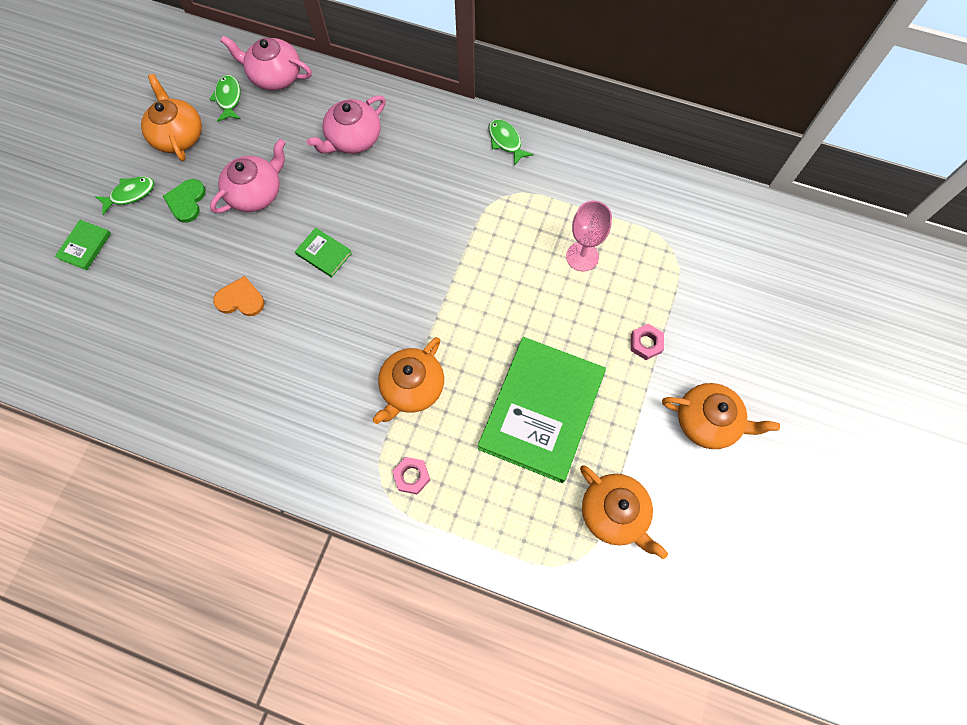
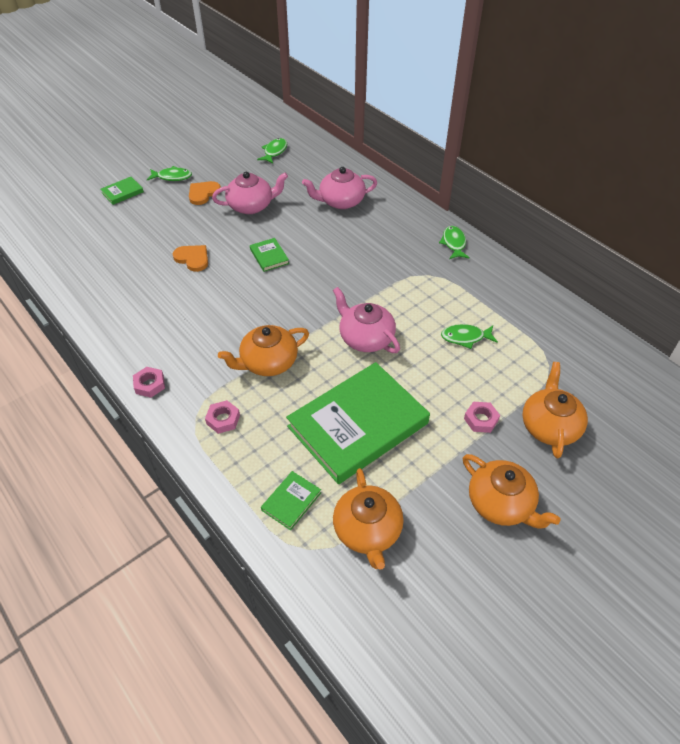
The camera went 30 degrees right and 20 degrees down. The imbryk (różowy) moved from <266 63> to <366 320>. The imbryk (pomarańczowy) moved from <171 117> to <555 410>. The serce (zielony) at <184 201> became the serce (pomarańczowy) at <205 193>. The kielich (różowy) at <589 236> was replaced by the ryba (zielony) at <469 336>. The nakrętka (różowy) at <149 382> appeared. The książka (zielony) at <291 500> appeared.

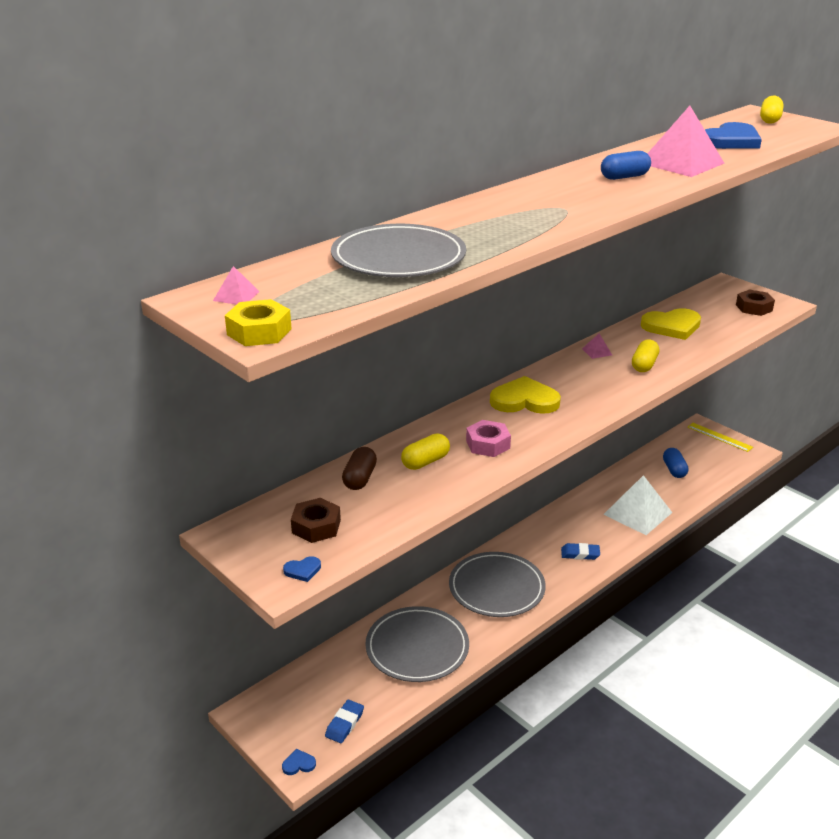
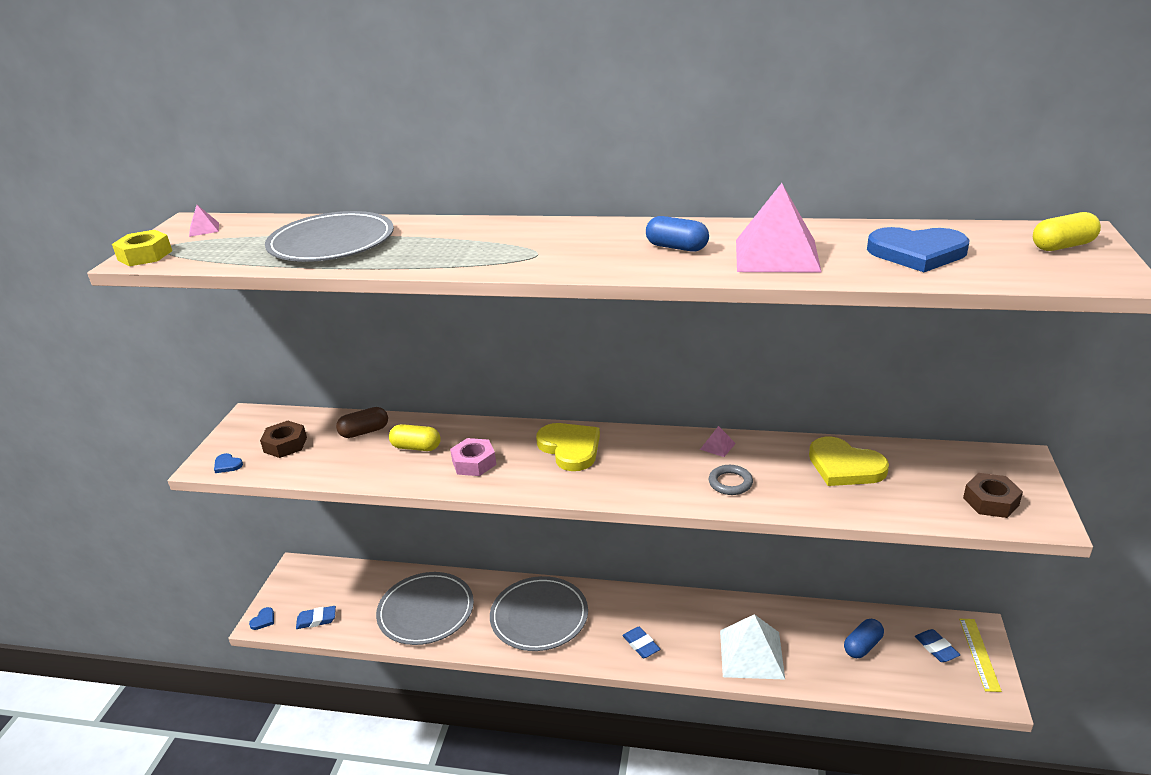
The camera went 55 degrees right and 0 degrees up. The kapsułka (żółty) at <645 355> was replaced by the pierścień (szary) at <730 480>. The serce (niebieski) at <299 762> turned 75 degrees clockwise. The gumka do mazania (niebieski) at <937 645> appeared.

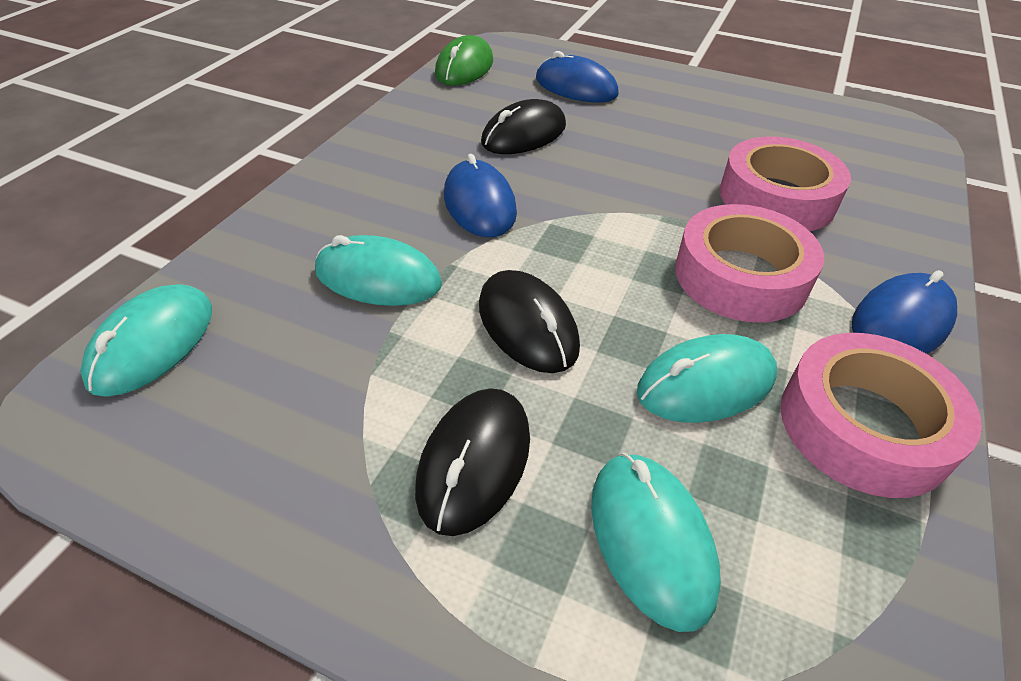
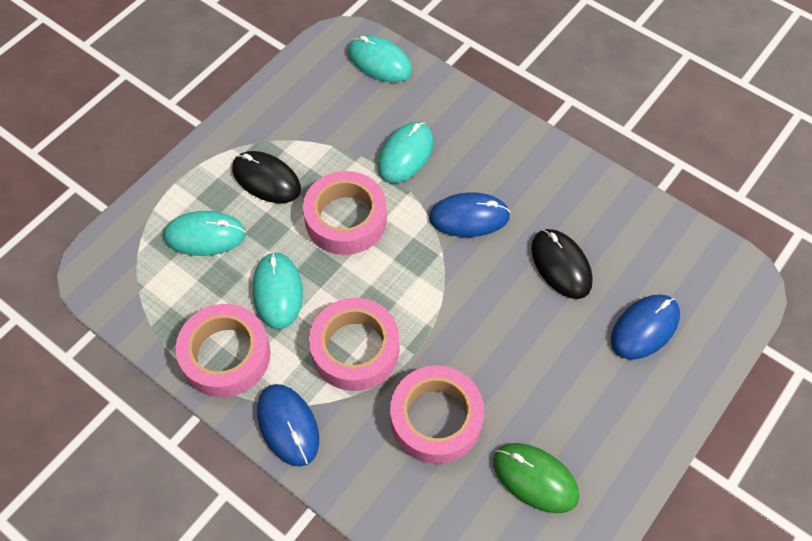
The camera went 105 degrees right and 15 degrees up. The myszka (zielony) moved from <464 60> to <536 478>. The myszka (czarny) at <529 321> was replaced by the taśma klejąca (różowy) at <345 213>.

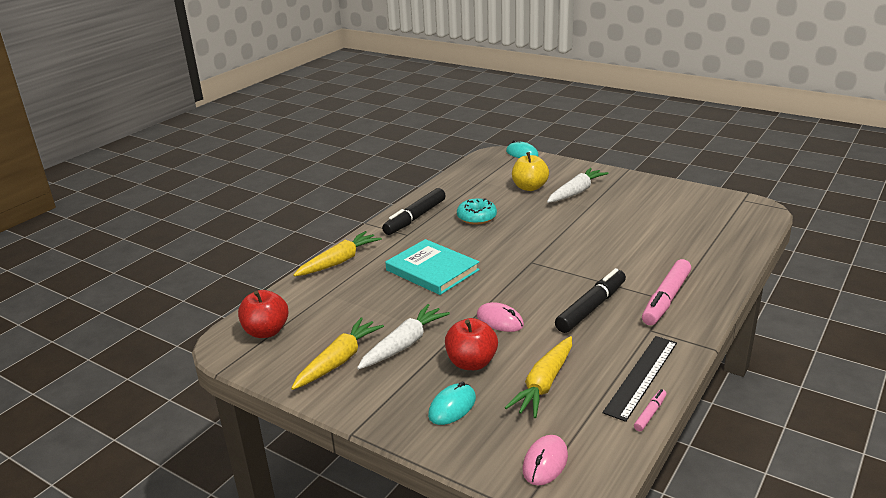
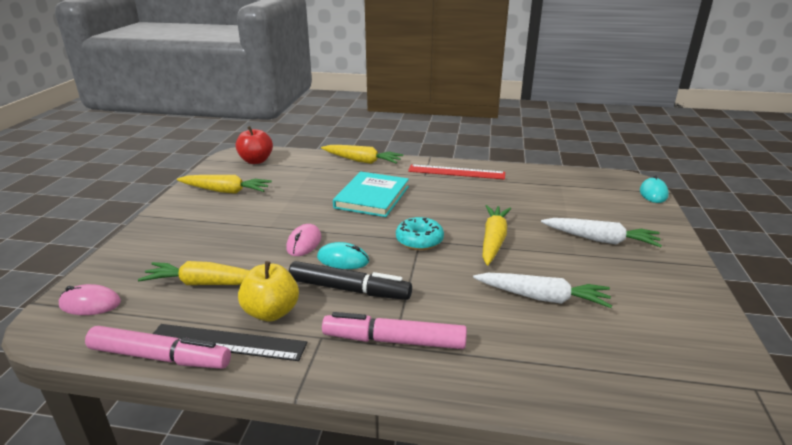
The camera went 65 degrees right and 0 degrees up. The jabłko (żółty) moved from <530 171> to <268 291>. The flamaster (czarny) at <414 211> was replaced by the linijka (czerwony) at <456 172>. The donut (turkusowy) moved from <477 211> to <420 233>. The marchewka (biały) moved from <403 337> to <542 290>. The jabłko (czerwony) at <471 344> disappeared. The myszka (turkusowy) moved from <452 403> to <343 255>. The flamaster (różowy) at <650 410> changed to 2.15 times the size. The marchewka (żółty) at <497 235> appeared.

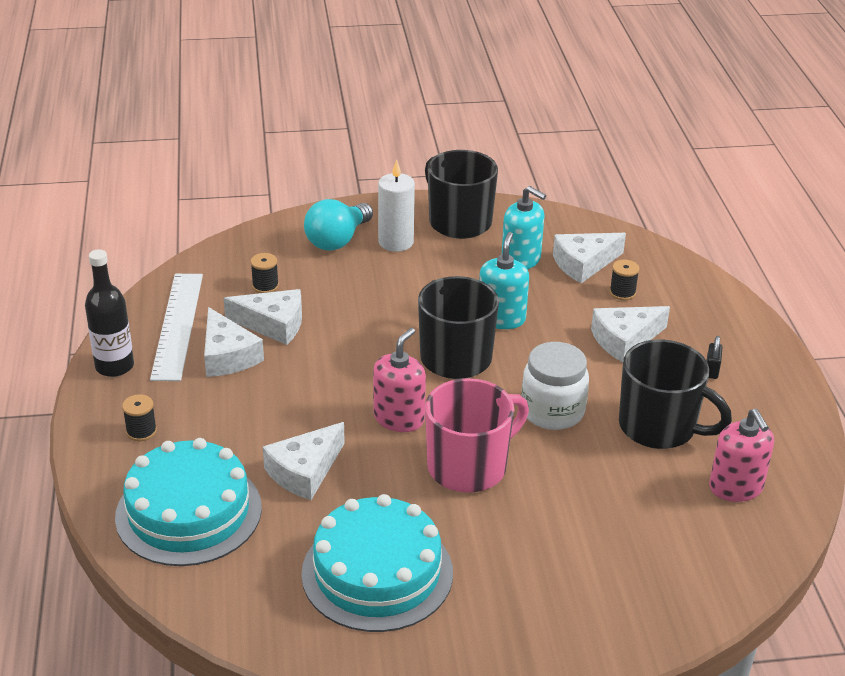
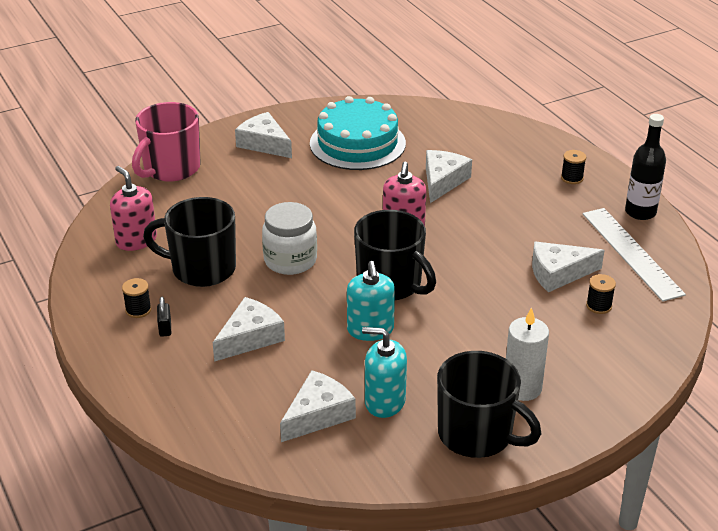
The camera went 160 degrees right and 0 degrees up. The żarówka (turkusowy) at <338 225> disappeared. The szpulka (czarny) moved from <624 280> to <136 298>. The ser (biały) moved from <234 342> to <263 135>. The kubek (różowy) moved from <477 435> to <166 142>. The tort (turkusowy) at <188 502> disappeared.

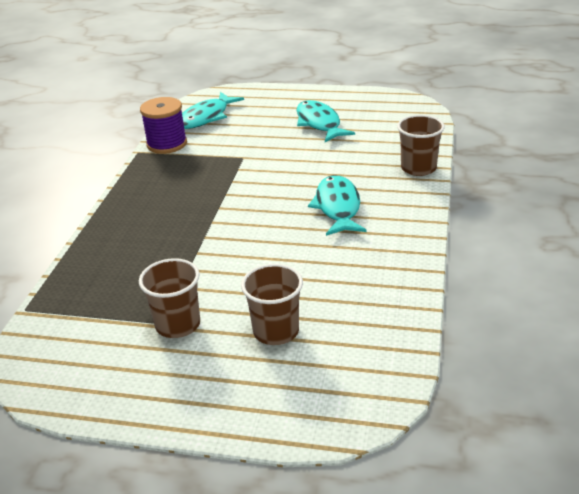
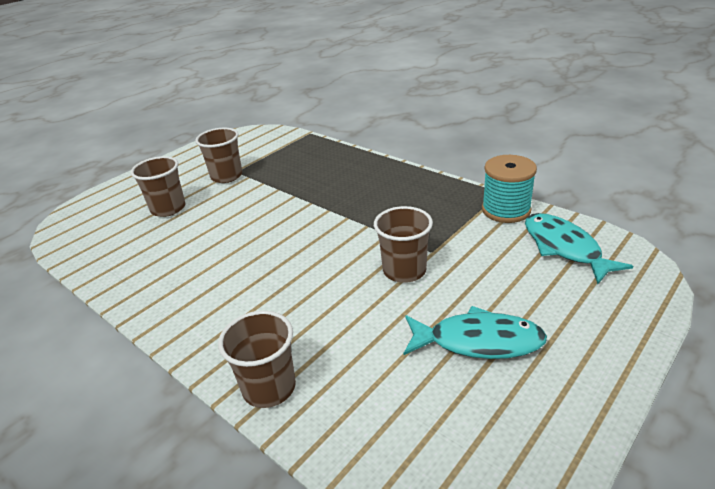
The camera went 120 degrees right and 0 degrees up. The szpulka (fioletowy) at <163 125> became the szpulka (turkusowy) at <509 189>. The ryba (turkusowy) at <337 205> disappeared. The szklanka (brązowy) at <403 244> appeared.

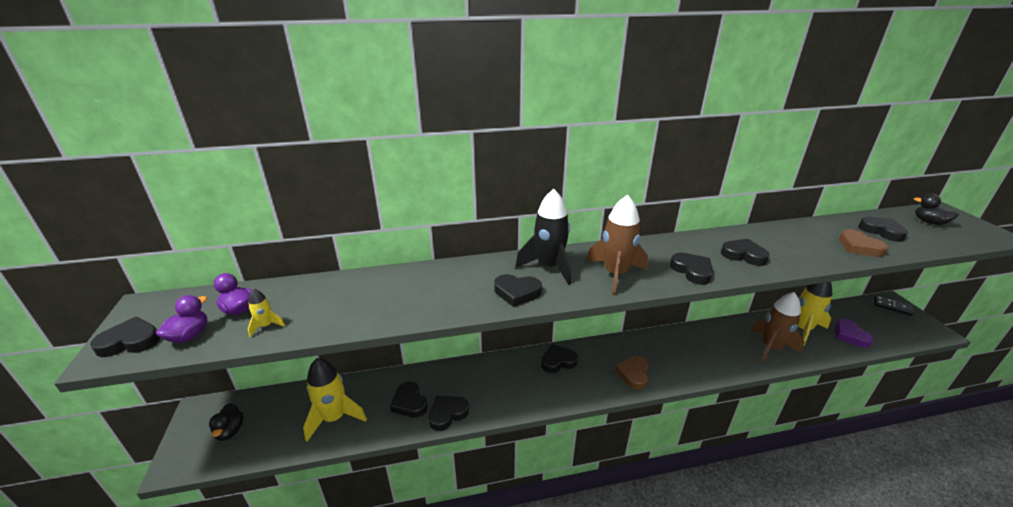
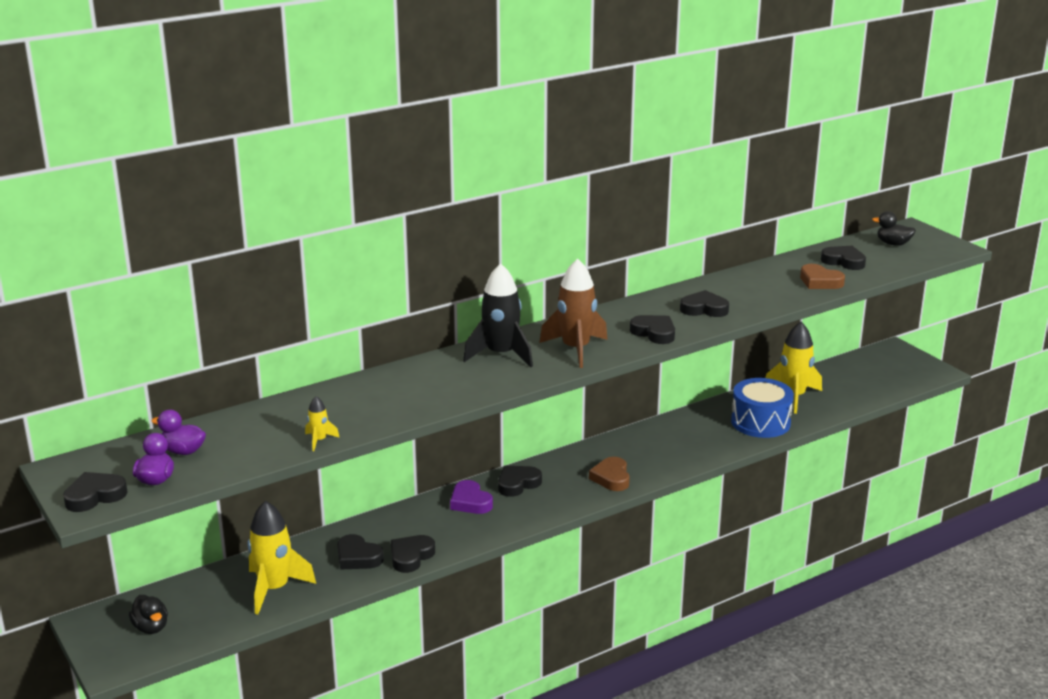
The camera went 20 degrees left and 5 degrees down. The serce (czarny) at <518 290> disappeared. The rakieta (żółty) moved from <266 313> to <322 423>. The rakieta (brązowy) at <777 327> was replaced by the bęben (niebieski) at <762 408>. The kostka domina (czarny) at <894 305> disappeared. The serce (fioletowy) moved from <854 333> to <471 497>.

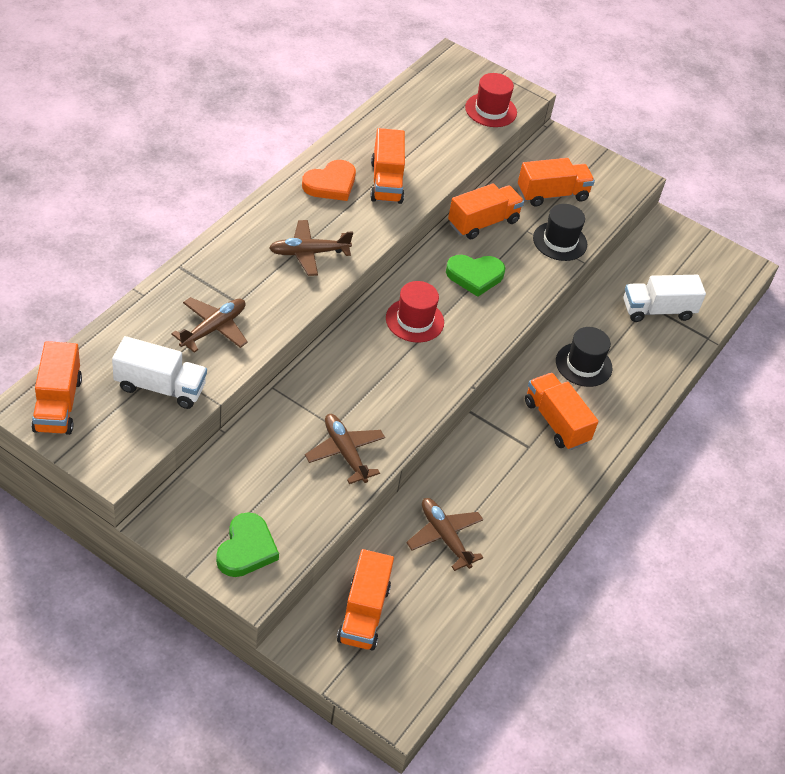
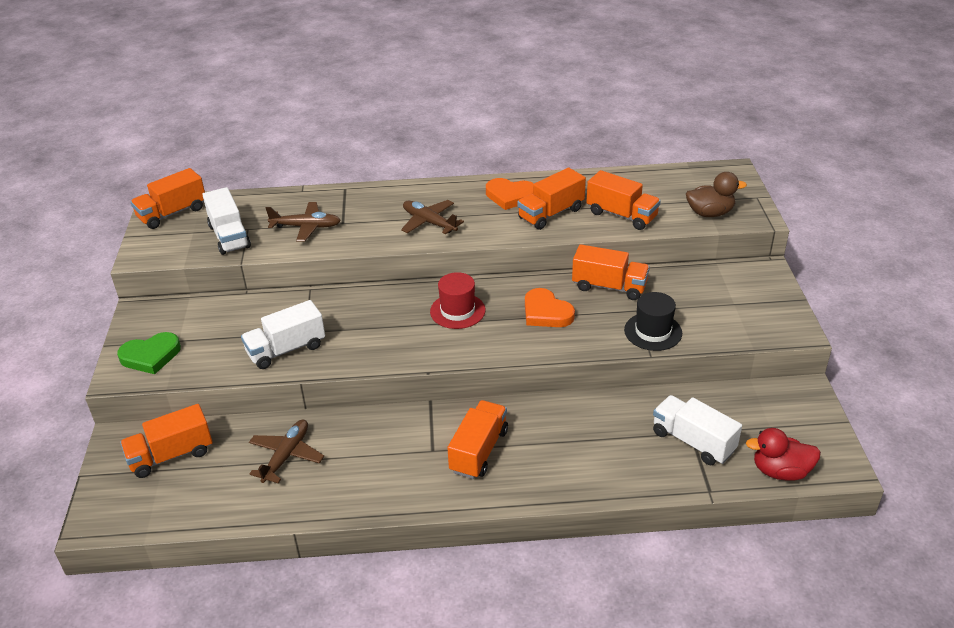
The camera went 60 degrees right and 10 degrees down. The kapelusz (czerwony) at <491 100> was replaced by the kaczka (brązowy) at <716 194>. The ciężarówka (pomarańczowy) moved from <556 182> to <623 200>. The serce (zielony) at <475 276> became the serce (pomarańczowy) at <550 307>. The kapelusz (czarny) at <584 357> disappeared. The samolot (brązowy) at <345 449> was replaced by the ciężarówka (biały) at <283 334>. The kaczka (czerwony) at <783 454> appeared.

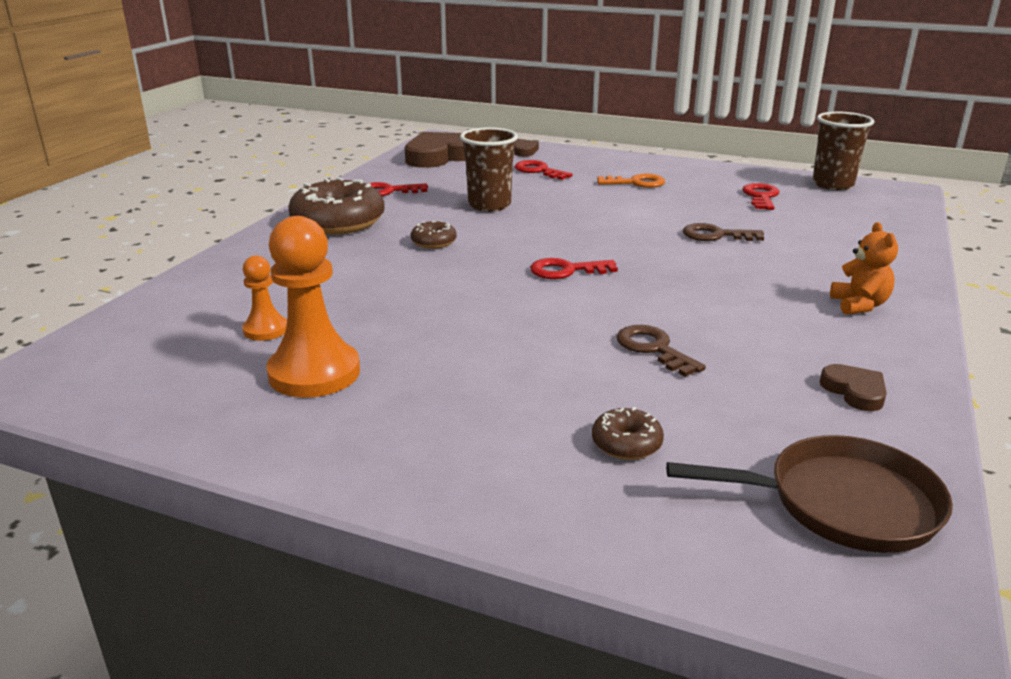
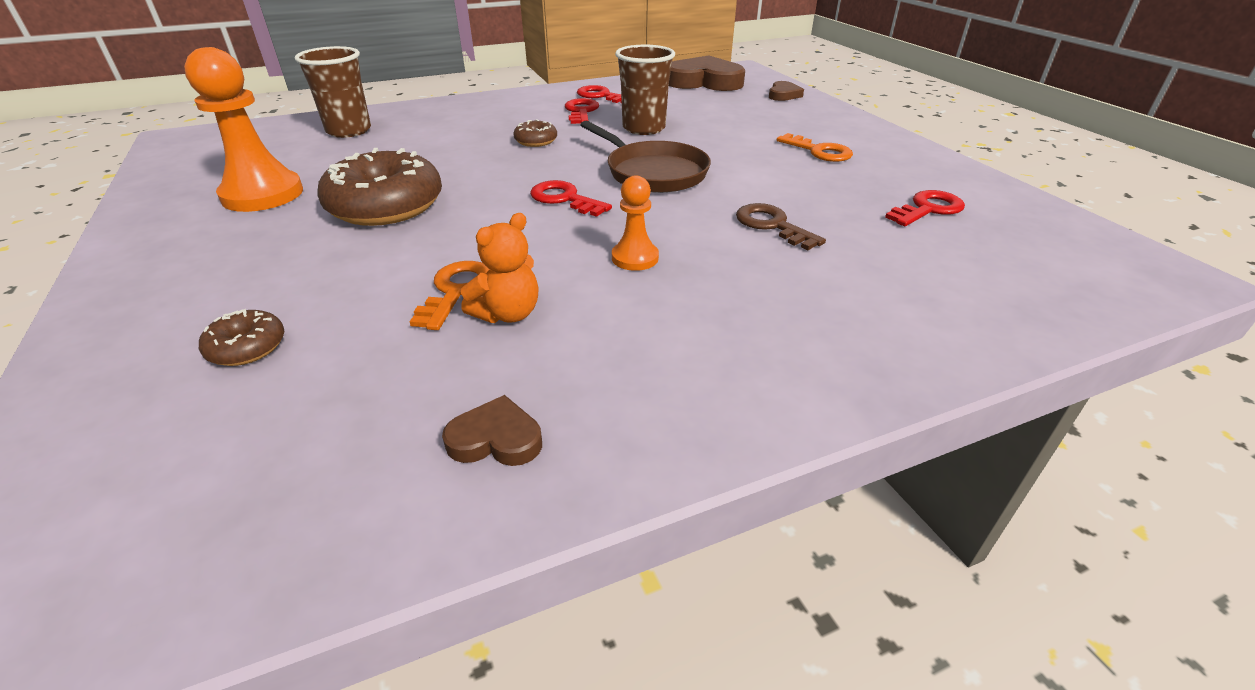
The camera went 45 degrees right and 10 degrees up. The szklanka (brązowy) moved from <843 150> to <333 92>. The klucz (czerwony) moved from <543 170> to <582 111>. The donut (brązowy) moved from <336 206> to <379 187>. The miś (pomarańczowy) moved from <864 268> to <500 268>. The pionek (pomarańczowy) moved from <264 298> to <635 223>. The klucz (brązowy) at <661 351> became the klucz (pomarańczowy) at <449 295>. The serce (brązowy) at <853 387> turned 105 degrees counterclockwise. The patelnia (brązowy) moved from <809 494> to <645 157>.

